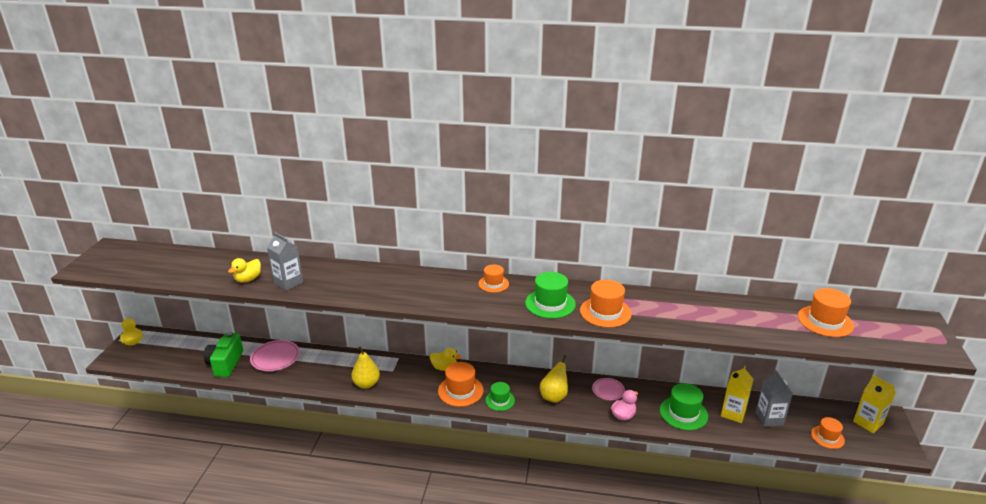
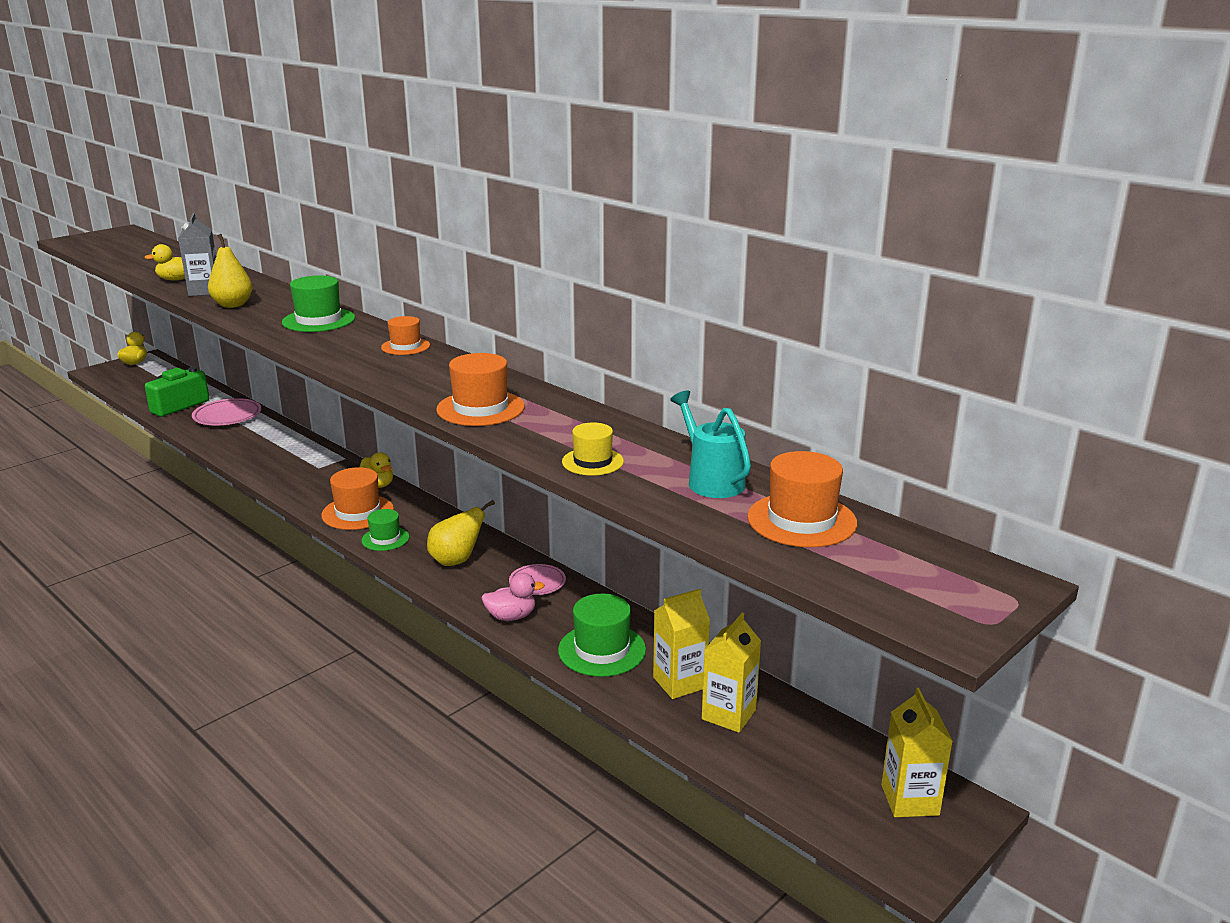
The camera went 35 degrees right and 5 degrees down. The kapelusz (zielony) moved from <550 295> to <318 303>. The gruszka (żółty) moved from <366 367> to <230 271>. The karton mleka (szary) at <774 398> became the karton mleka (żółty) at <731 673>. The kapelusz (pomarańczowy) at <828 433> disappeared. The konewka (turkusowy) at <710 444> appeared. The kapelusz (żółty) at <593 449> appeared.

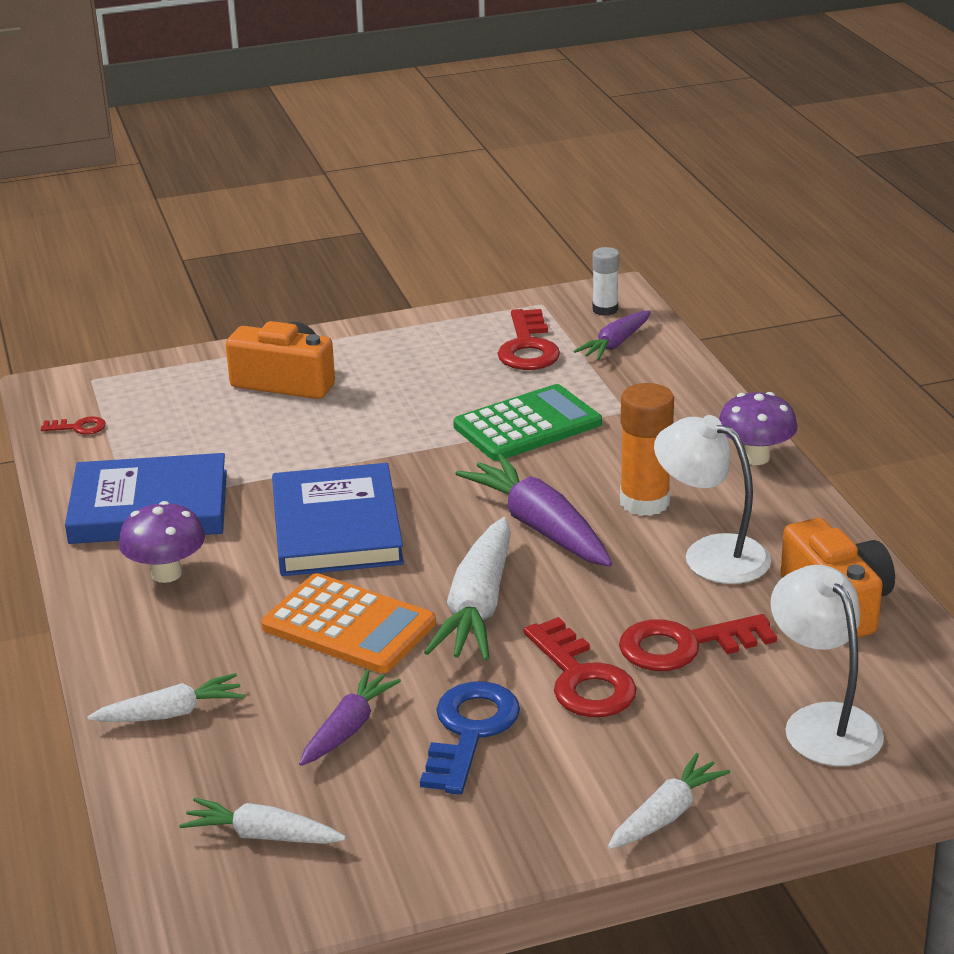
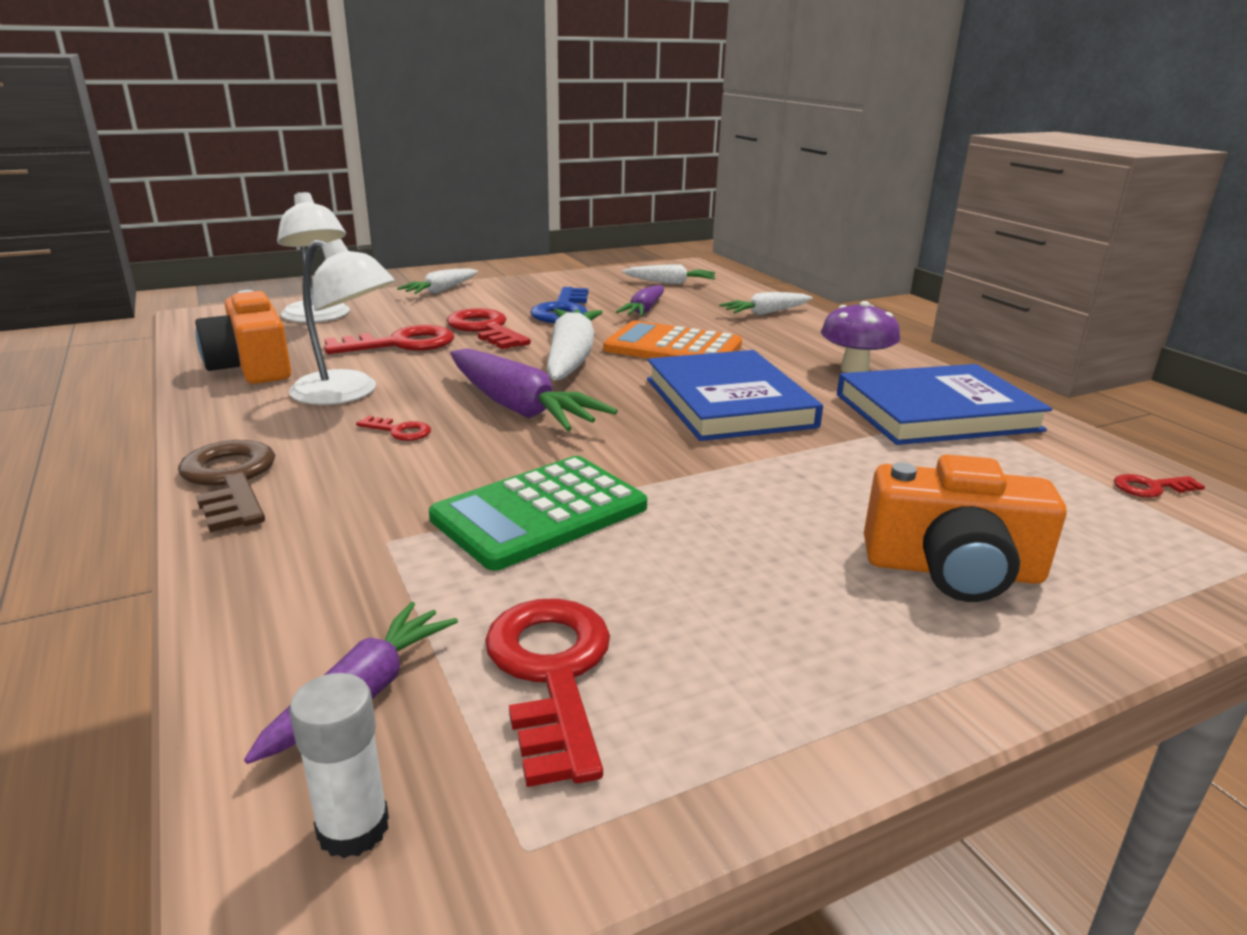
The camera went 170 degrees right and 5 degrees down. The klej w sztyfcie (pomarańczowy) at <647 449> was replaced by the klucz (czerwony) at <393 428>. The grzyb (fioletowy) at <758 428> was replaced by the klucz (brązowy) at <226 486>.

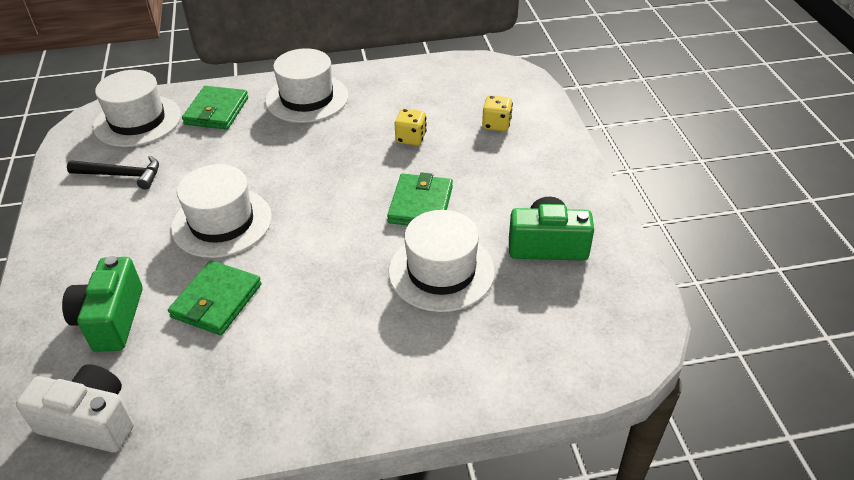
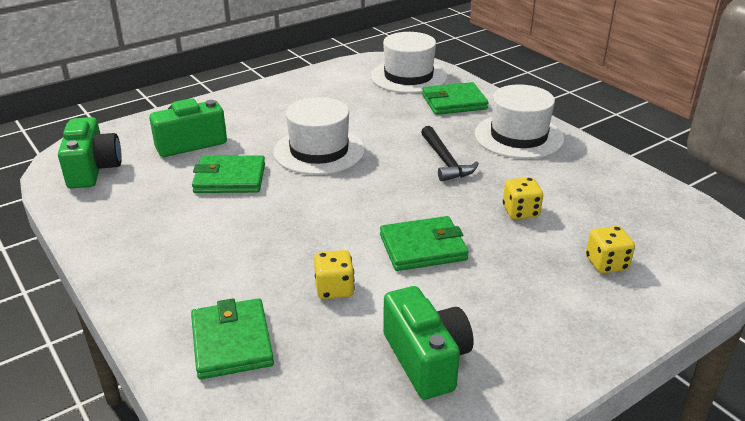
The camera went 65 degrees right and 10 degrees down. The młotek (czarny) moved from <113 172> to <450 153>. The kapelusz (biały) at <442 261> was replaced by the kostka do gry (żółty) at <334 274>. The aparat fotograficzny (biały) at <75 408> became the aparat fotograficzny (zielony) at <90 153>. The portfel (zielony) at <232 338> appeared.

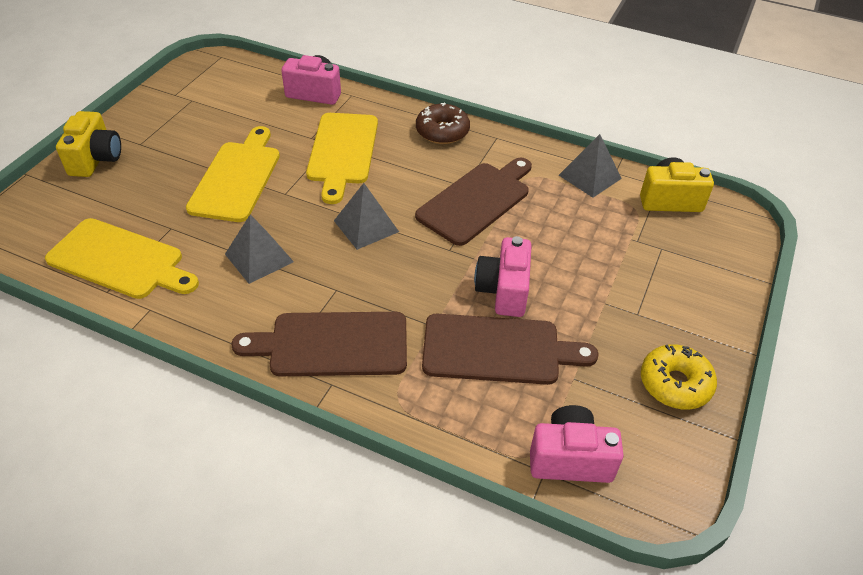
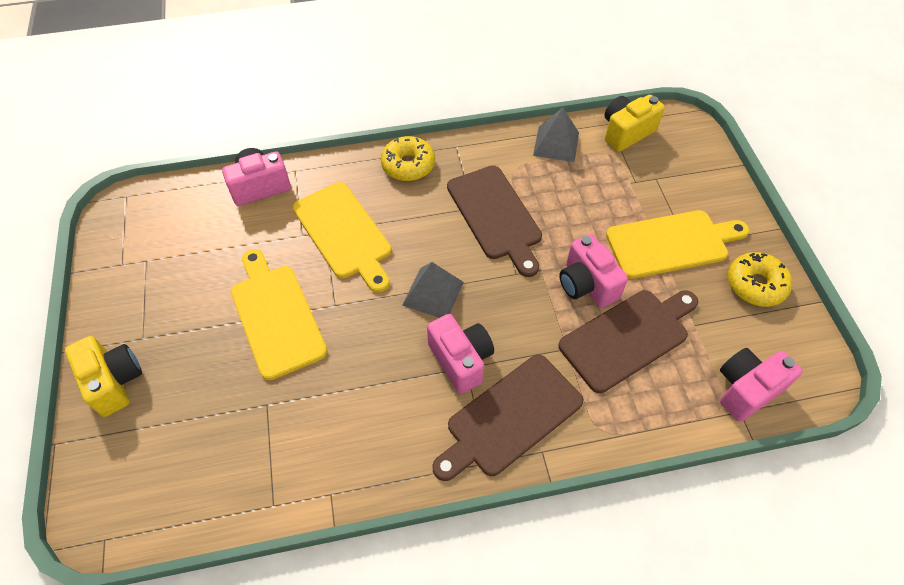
The camera went 35 degrees left and 10 degrees up. The donut (brązowy) at <443 123> became the donut (żółty) at <408 158>. The deska do krojenia (brązowy) at <473 202> turned 150 degrees clockwise. The piramida (szary) at <259 249> disappeared. The deska do krojenia (żółty) moved from <122 258> to <677 244>. The aparat fotograficzny (różowy) at <460 354> appeared.

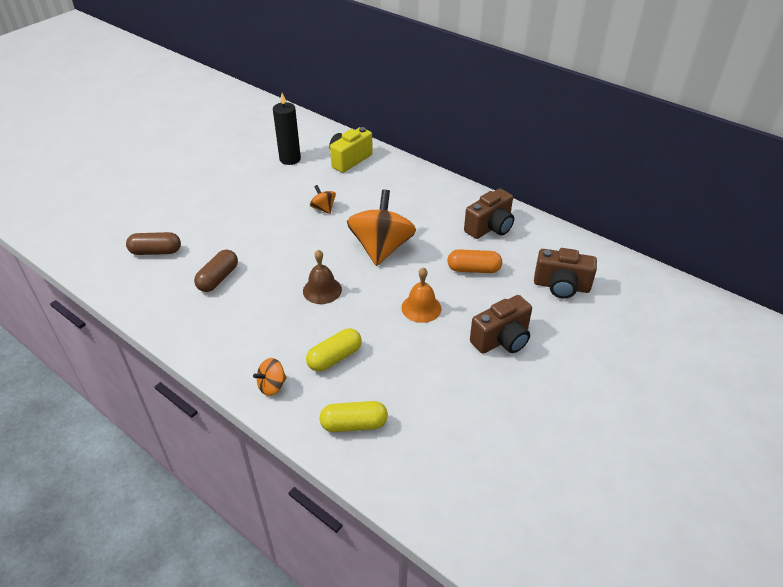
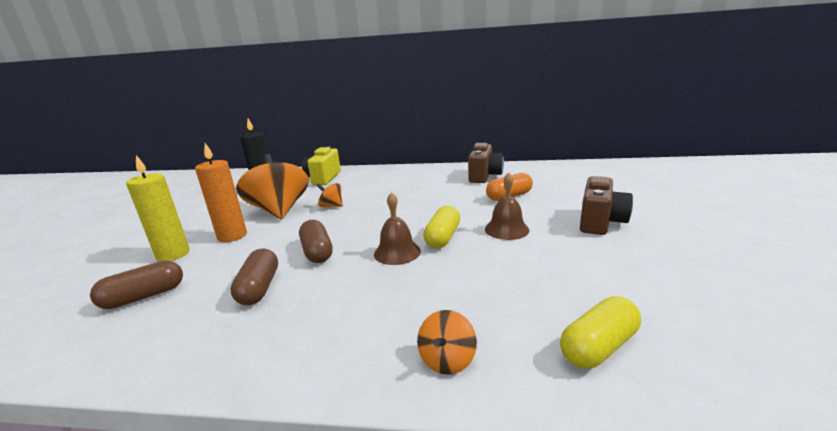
The camera went 30 degrees left and 20 degrees down. The bączek (pomarańczowy) moved from <381 228> to <272 186>. The aparat fotograficzny (brązowy) at <565 273> disappeared. The dzwonek (pomarańczowy) at <421 295> became the dzwonek (brązowy) at <507 206>. The kapsułka (żółty) moved from <334 349> to <441 227>. The świeca (pomarańczowy) at <221 192> appeared. The świeca (żółty) at <158 208> appeared. The kapsułka (brązowy) at <316 241> appeared.

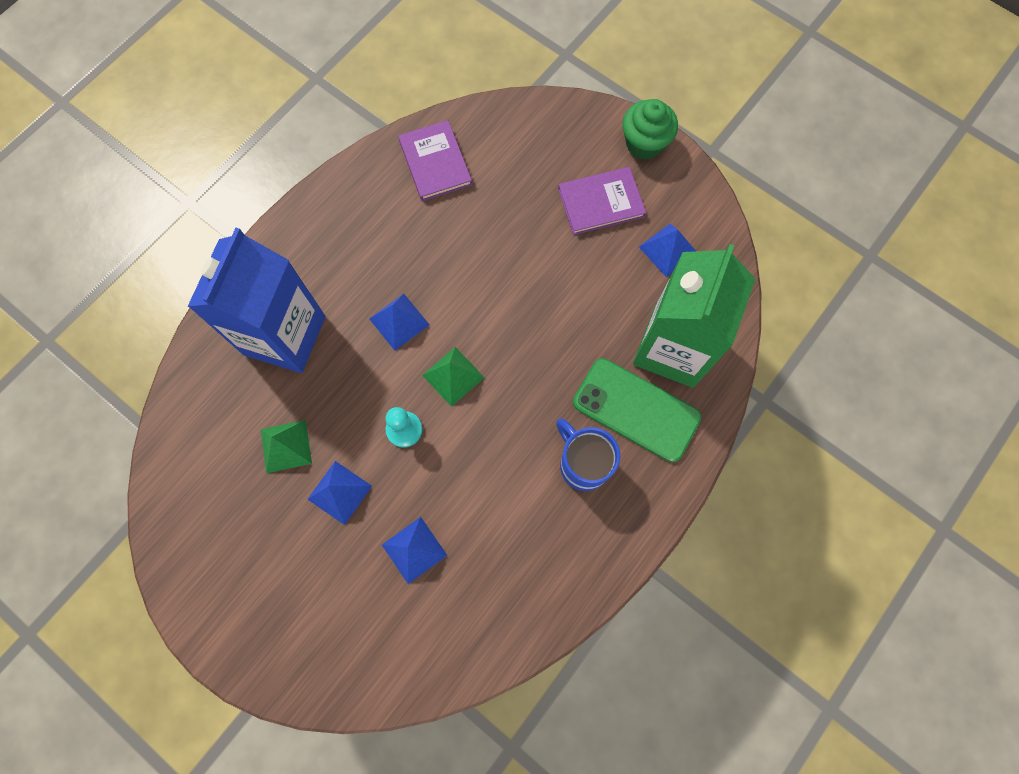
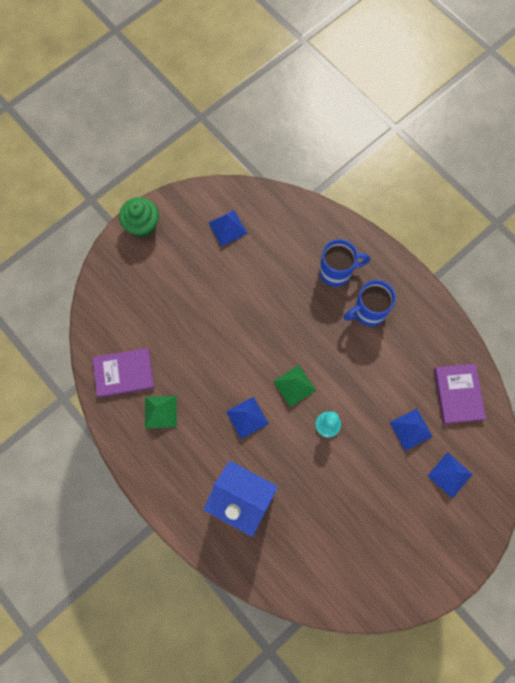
The camera went 80 degrees left and 0 degrees up. The książka (fioletowy) moved from <602 201> to <460 394>. The karton mleka (zielony) at <694 316> disappeared. The telefon (zielony) at <637 410> was replaced by the kubek (niebieski) at <344 263>. The piramida (zielony) moved from <286 446> to <161 412>. The piramida (niebieski) moved from <339 493> to <450 475>.

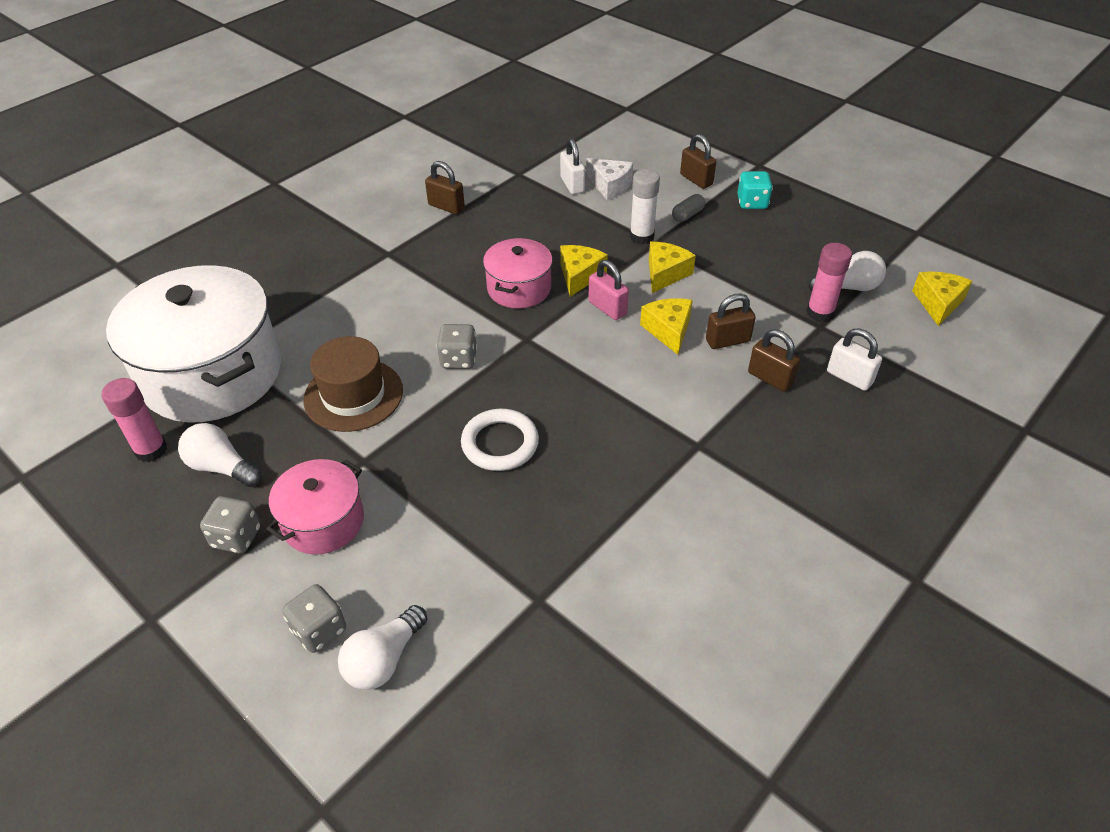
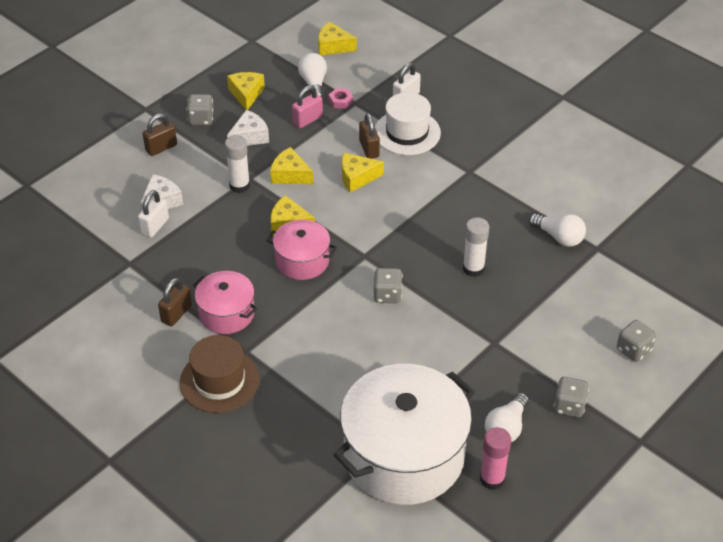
The camera went 90 degrees left and 0 degrees up. The kłódka (biały) at <572 166> turned 45 degrees counterclockwise. The kostka do gry (turkusowy) at <755 190> became the kostka do gry (szary) at <200 109>. The kapsułka (szary) at <688 208> disappeared. The klej w sztyfcie (różowy) at <829 282> was replaced by the nakrętka (różowy) at <341 98>. The kłódka (różowy) moved from <608 290> to <307 106>. The kłódka (brązowy) at <774 360> was replaced by the kapelusz (biały) at <408 123>. The kapelusz (brązowy) moved from <353 384> to <220 374>. The pierścień (biały) at <500 440> was replaced by the klej w sztyfcie (biały) at <476 247>. The garnek (różowy) moved from <315 506> to <225 302>. The żarówka (biały) moved from <382 647> to <557 230>. The ser (żółty) at <246 91> appeared. The ser (biały) at <248 128> appeared.

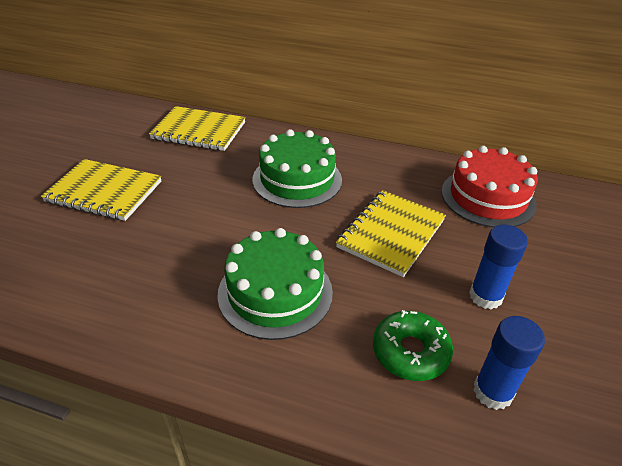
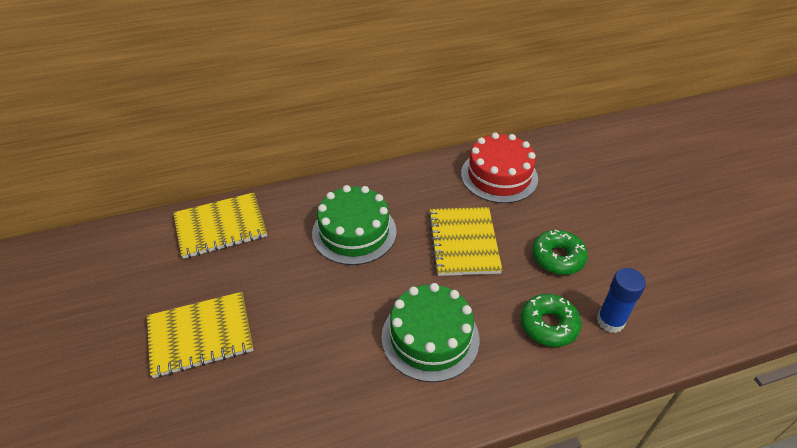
The camera went 35 degrees left and 5 degrees up. The klej w sztyfcie (niebieski) at <498 267> was replaced by the donut (zielony) at <560 252>.

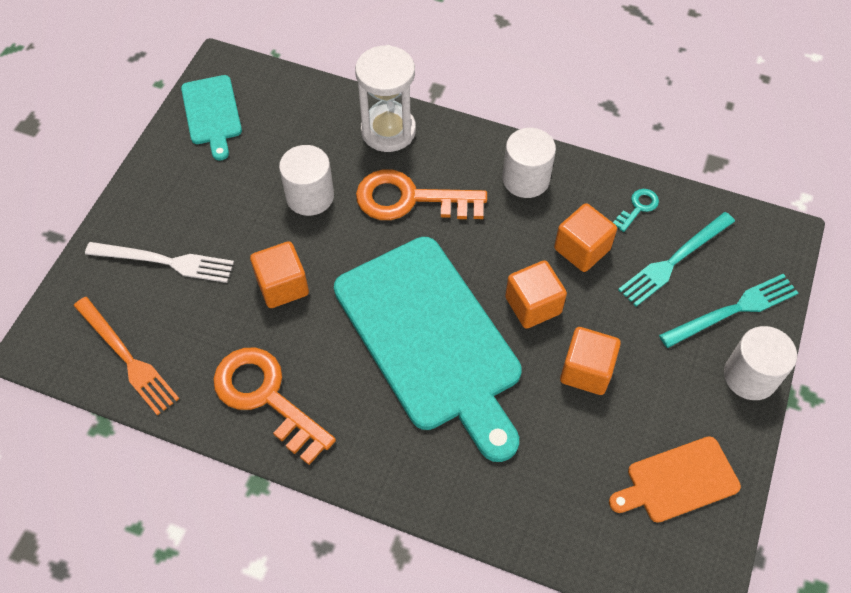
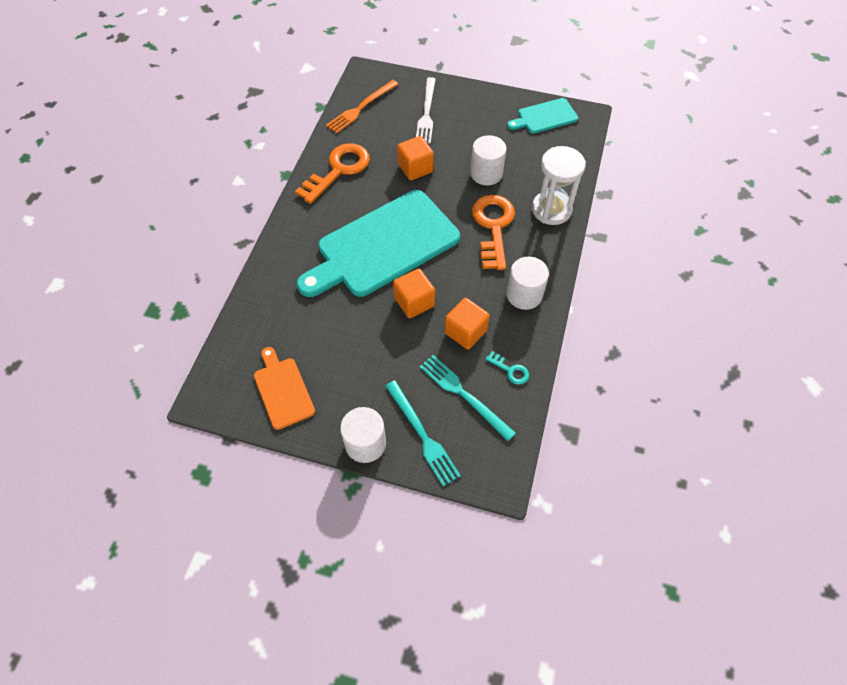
The camera went 85 degrees right and 0 degrees up. The sześcian (pomarańczowy) at <590 361> disappeared.

